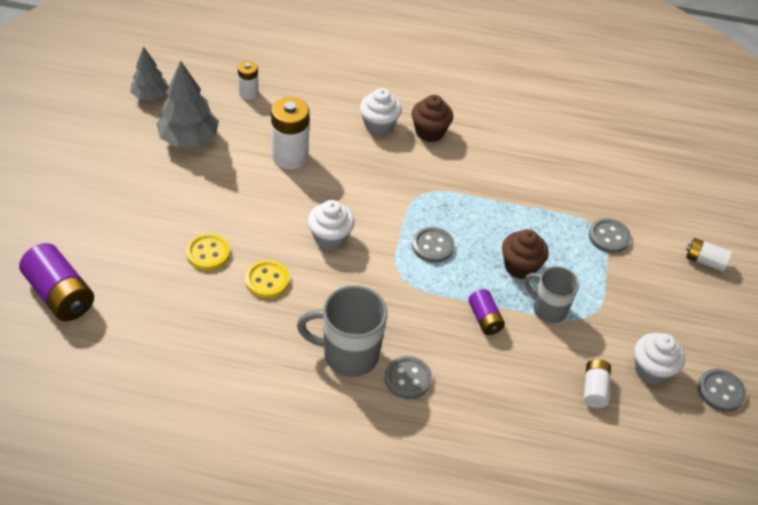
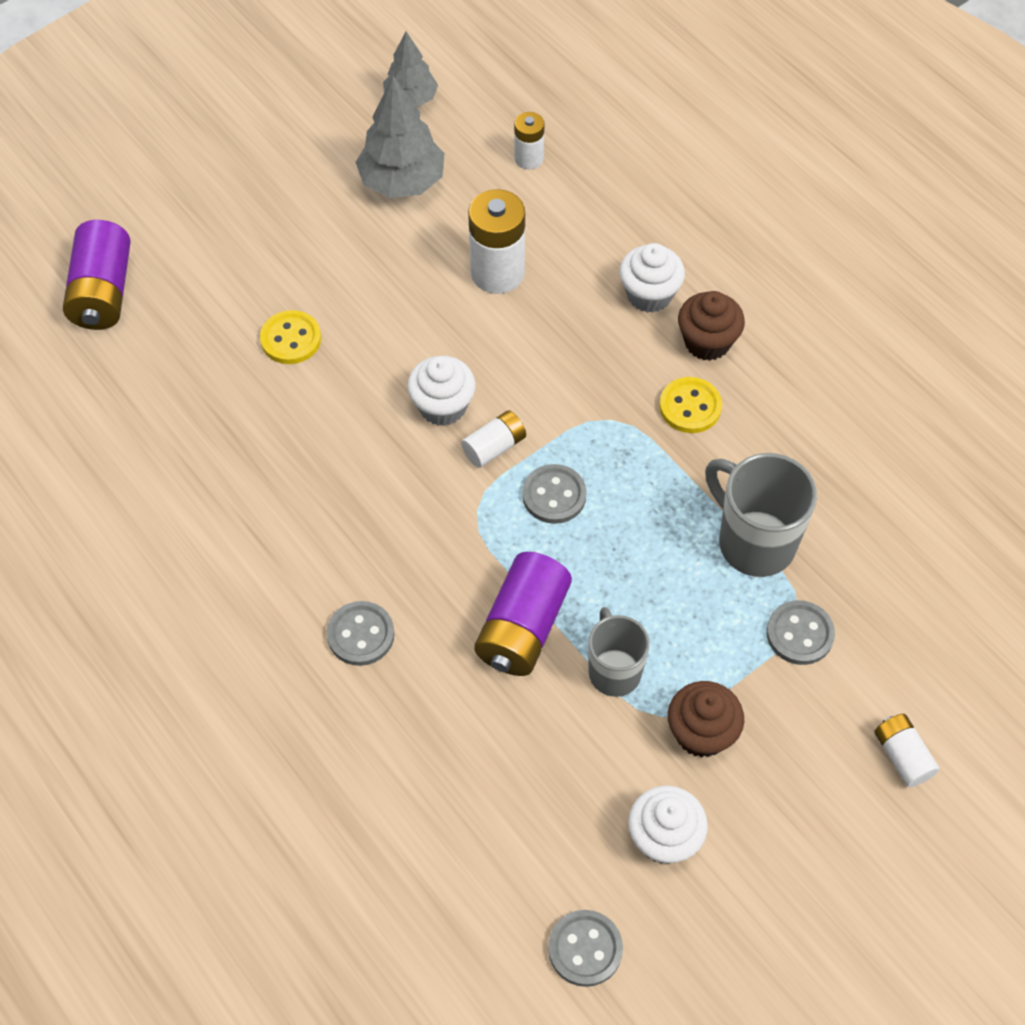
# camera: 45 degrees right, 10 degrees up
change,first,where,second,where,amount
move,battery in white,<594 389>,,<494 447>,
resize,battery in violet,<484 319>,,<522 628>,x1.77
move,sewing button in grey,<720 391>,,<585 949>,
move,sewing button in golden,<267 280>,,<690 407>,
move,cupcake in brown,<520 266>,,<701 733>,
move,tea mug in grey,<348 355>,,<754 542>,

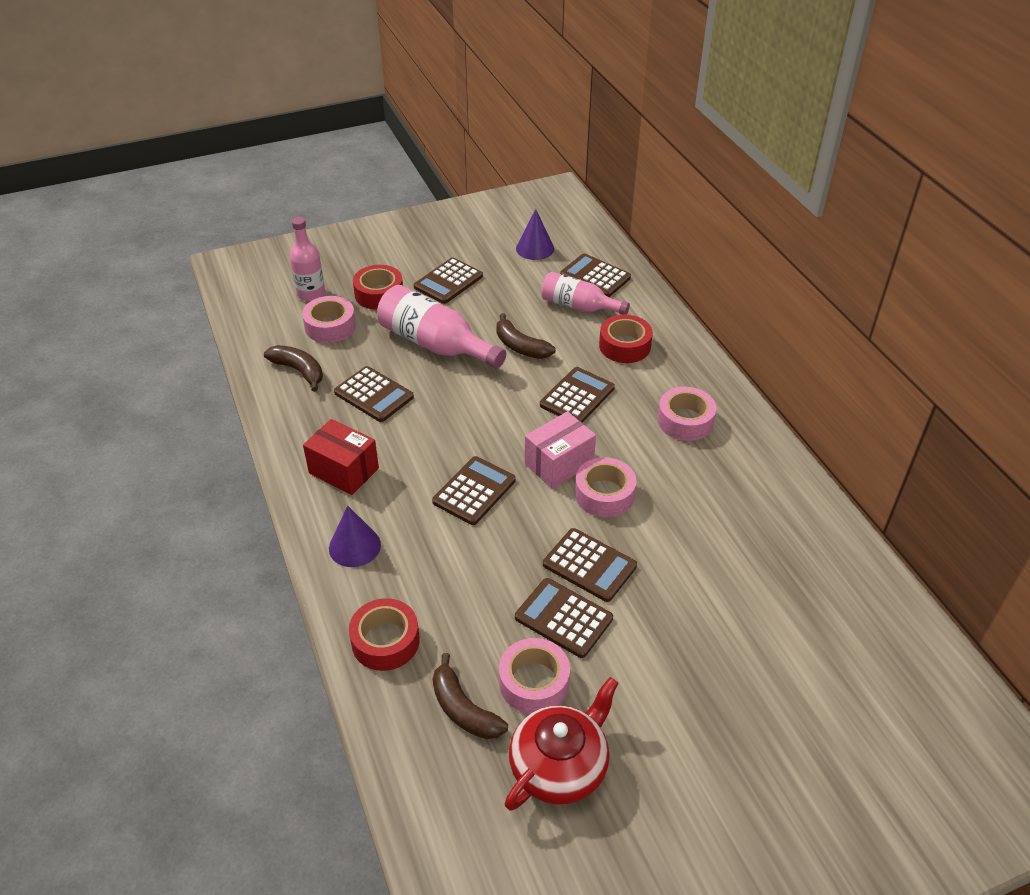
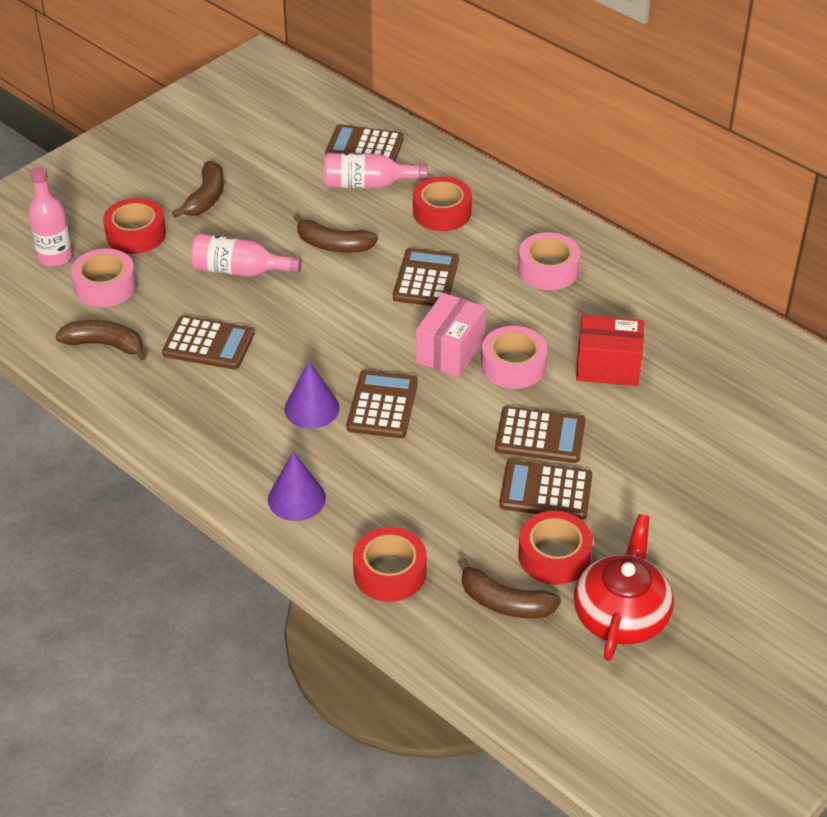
# camera: 25 degrees left, 0 degrees up
change,first,where,second,where,amount
replace,pocket calculator in brown,<448 282>,toy banana in brown,<206 198>,
resize,bottle in rosy,<435 345>,,<239 270>,x0.66
move,solid cone in violet,<535 248>,,<312 408>,
recolor,sticky tape in rosy,<534 682>,sticky tape in scarlet,<554 556>,
move,package in scarlet,<344 470>,,<607 367>,

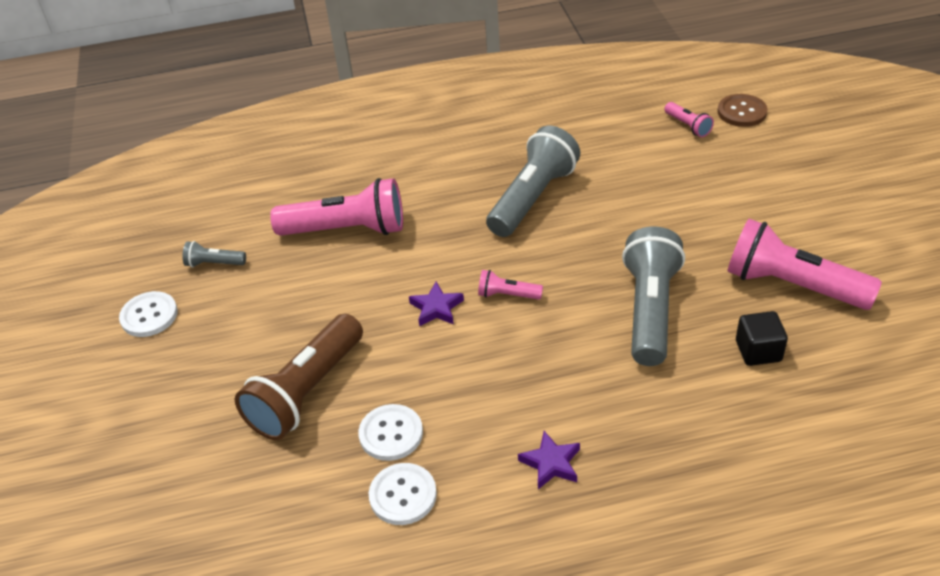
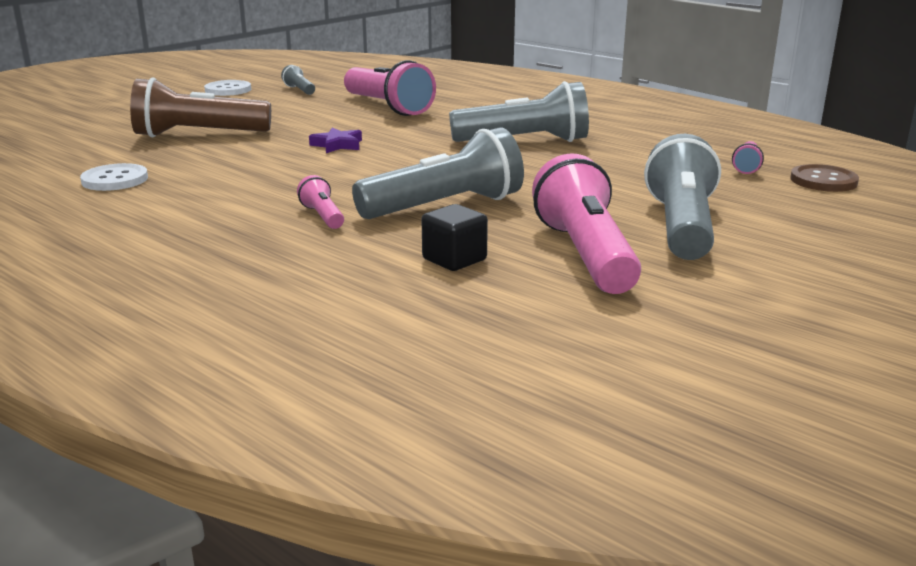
# camera: 50 degrees right, 20 degrees down
change,first,where,second,where,amount
move,torch in rosy,<507 295>,,<323 216>,
insert,,,torch in grey,<681 227>,
delete,sewing button in white,<391 434>,,,
delete,five-pointed star in violet,<551 463>,,,

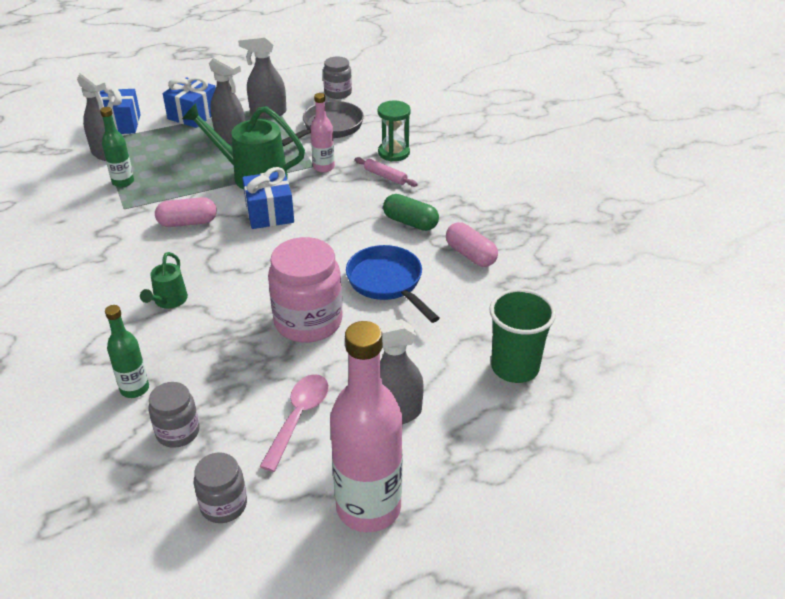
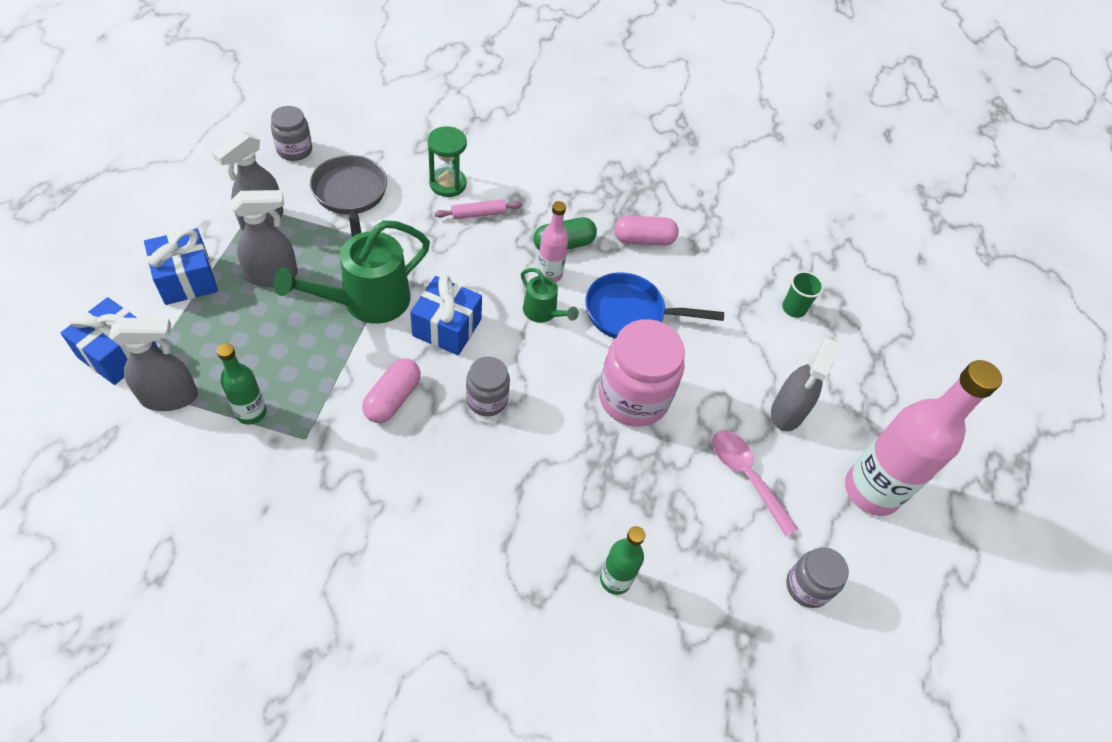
# camera: 60 degrees left, 15 degrees up
change,first,where,second,where,amount
move,jar in grey,<178 432>,,<487 399>,
move,watering pot in leaf-green,<168 301>,,<543 313>,
move,bottle in rosy,<324 167>,,<549 274>,
resize,tumbler in leaf-green,<515 367>,,<793 308>,x0.56

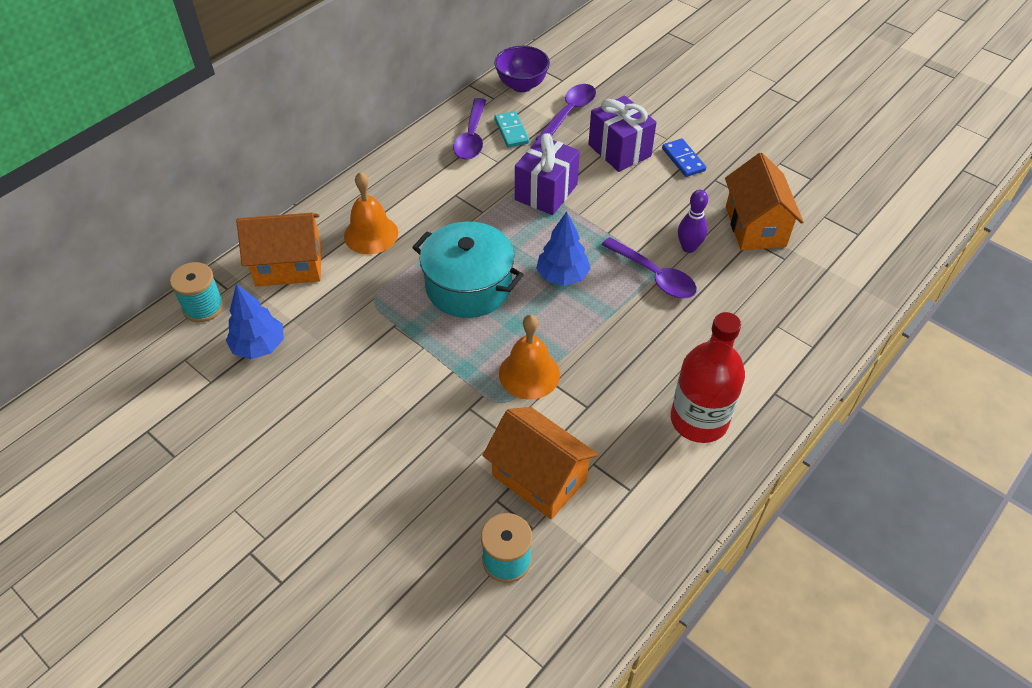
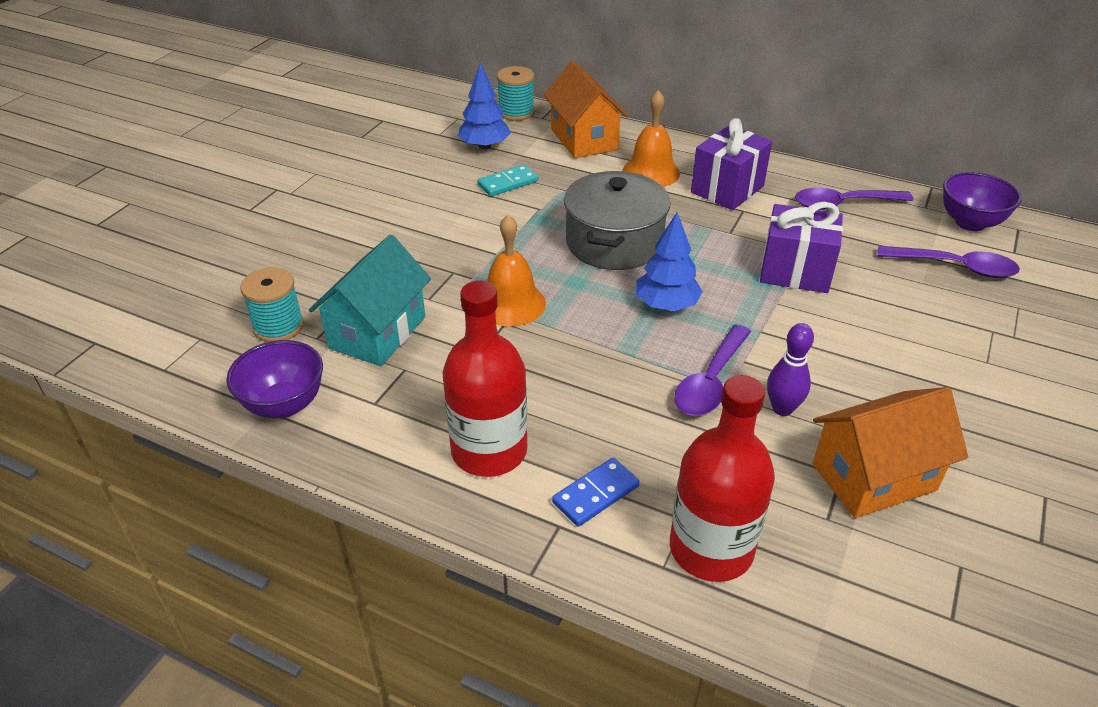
# camera: 75 degrees right, 10 degrees down
change,first,where,second,where,amount
insert,,,bowl in violet,<284 405>,
recolor,cottage in orange-coloured,<539 478>,cottage in teal,<377 332>,
move,domino tile in teal,<511 131>,,<508 183>,
move,domino tile in royal blue,<683 159>,,<595 494>,
recolor,cooking pot in teal,<468 286>,cooking pot in grey,<614 243>,
insert,,,bottle in scarlet,<711 549>,
move,present in violet,<619 150>,,<727 189>,

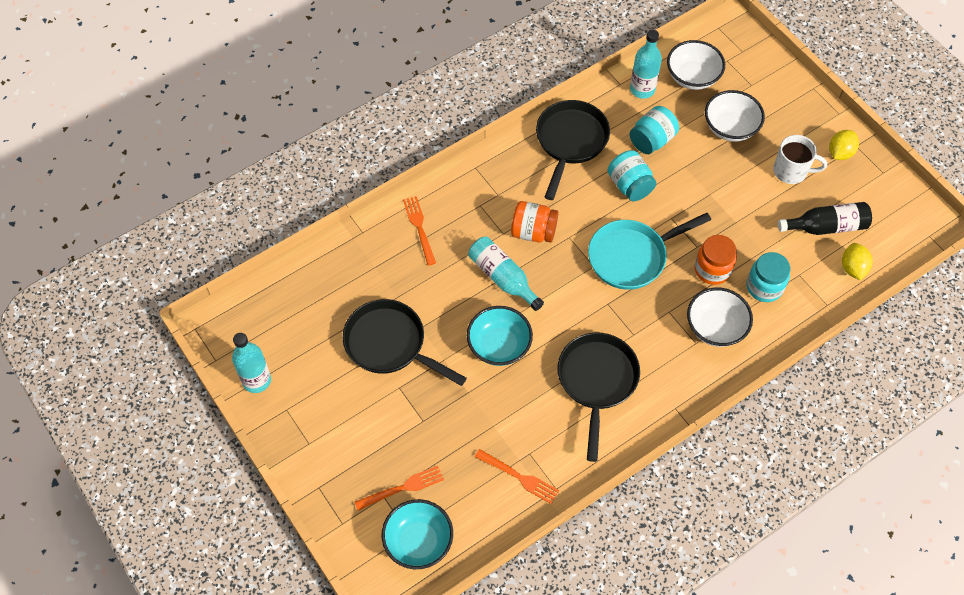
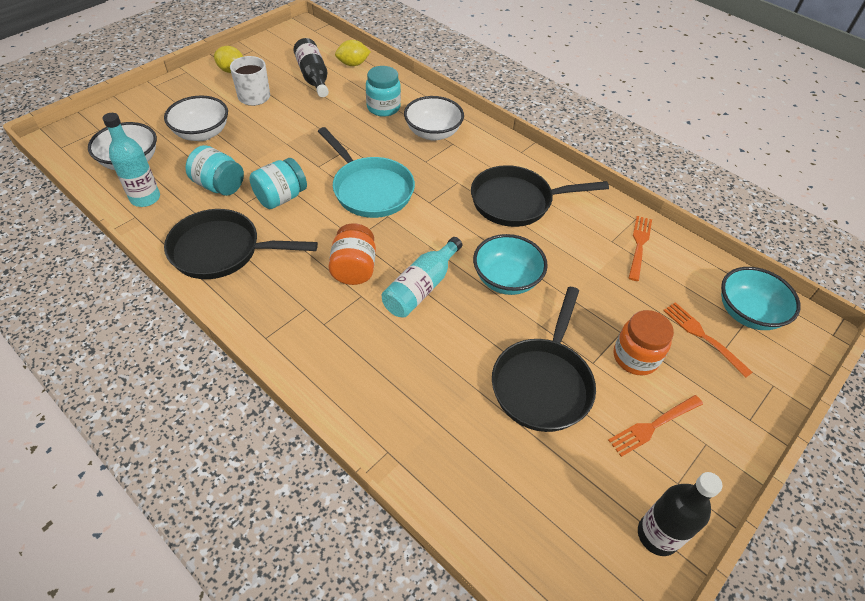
# camera: 105 degrees left, 10 degrees down
change,first,where,second,where,amount
move,table fork in orange-coloured,<419 228>,,<653 426>,
move,jar in orange-coloured,<712 270>,,<635 357>,
recolor,bottle in teal,<256 380>,bottle in ebony,<657 535>,

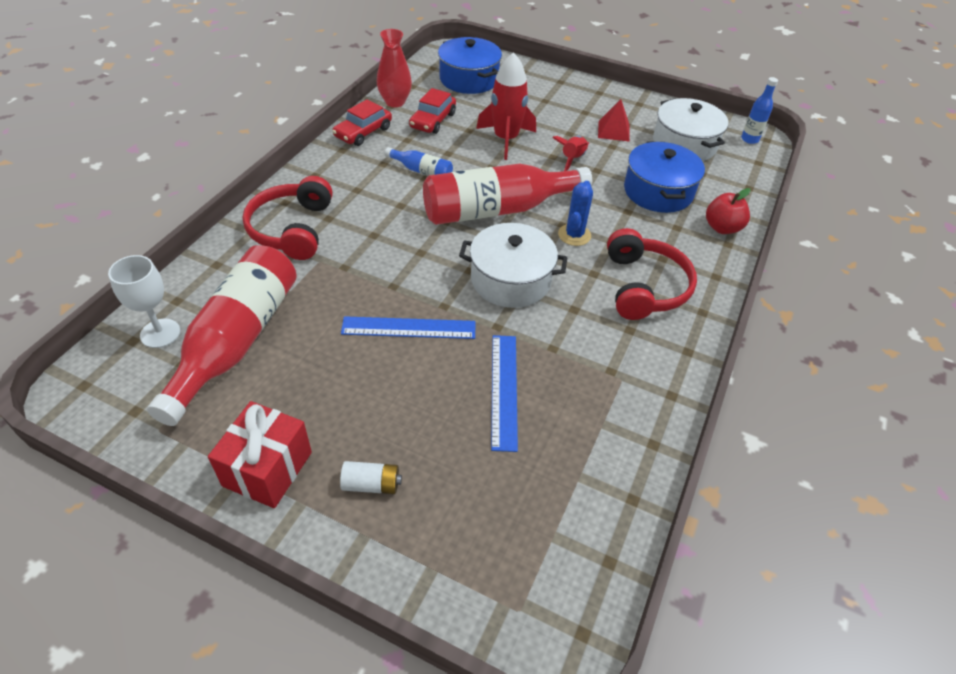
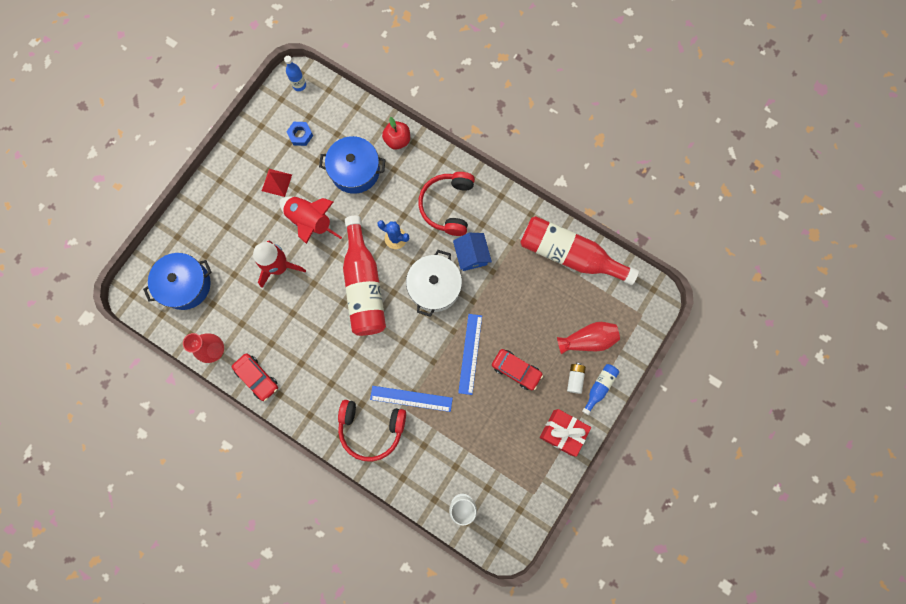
# camera: 80 degrees left, 30 degrees up
change,first,where,second,where,amount
resize,rocket in scarlet,<572 159>,,<310 222>,x1.76
replace,cooking pot in white,<684 144>,nut in royal blue,<300 135>,
move,ruler in royal blue,<504 390>,,<411 398>,
rotate,headphones in scarlet,<644 286>,,<447 206>,90 degrees counterclockwise
insert,,,cottage in royal blue,<471 255>,
move,automobile in scarlet,<433 120>,,<516 370>,
move,bottle in scarlet,<237 341>,,<569 255>,
insert,,,tall vase in scarlet,<588 340>,
move,bottle in royal blue,<422 171>,,<599 387>,

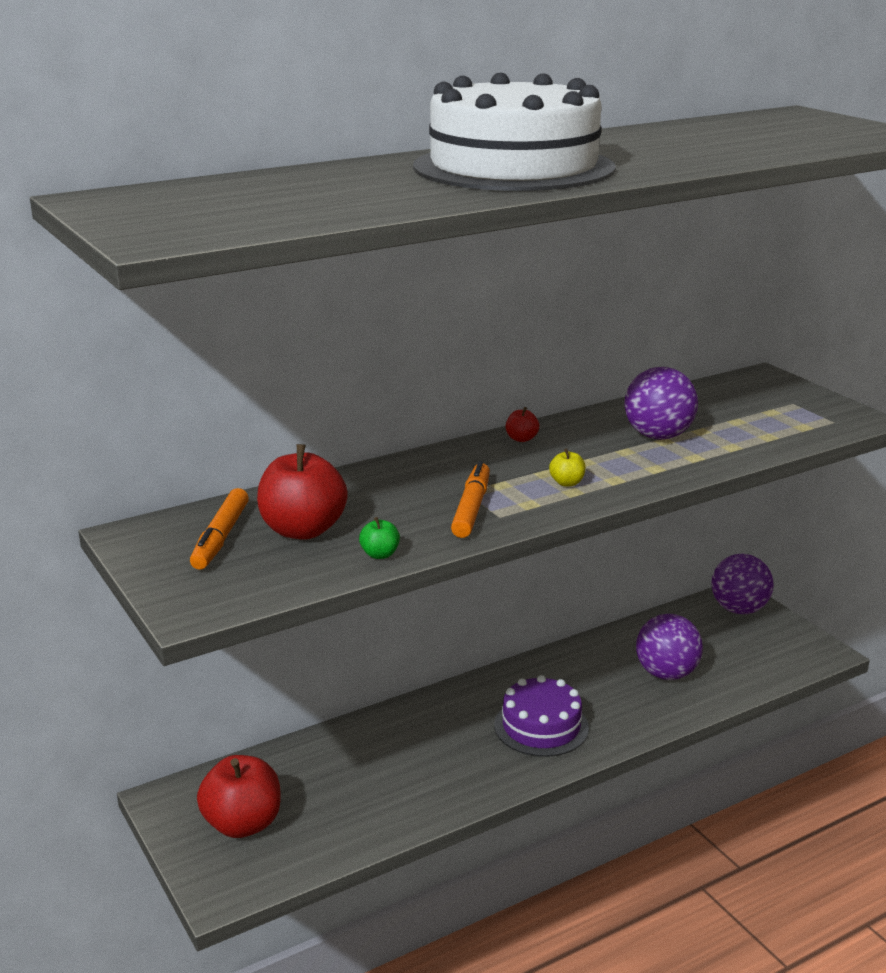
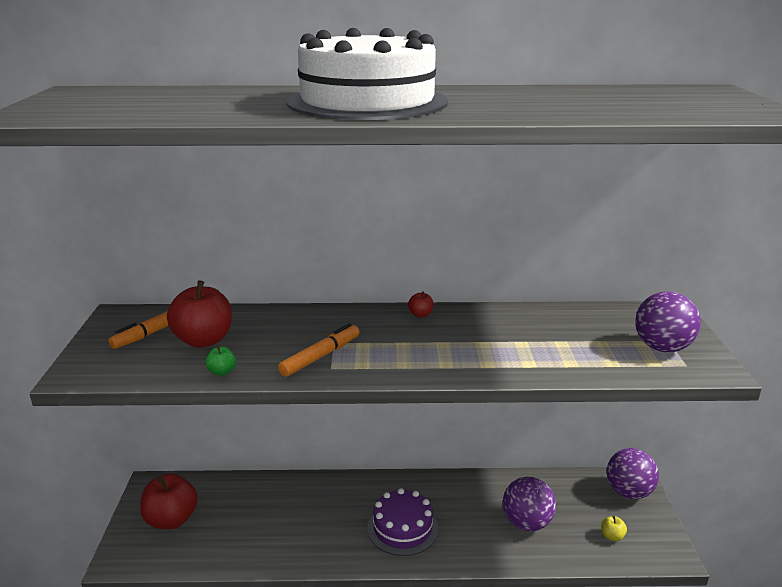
# camera: 30 degrees right, 0 degrees up
change,first,where,second,where,amount
move,apple fruit in golden,<567 483>,,<612 536>,
move,ball in violet,<658 436>,,<662 347>,

